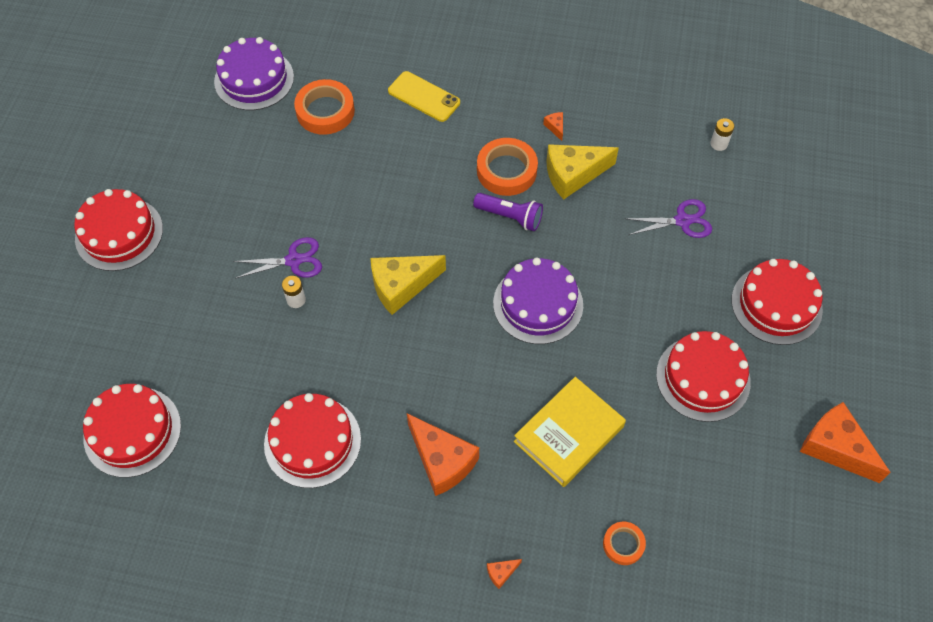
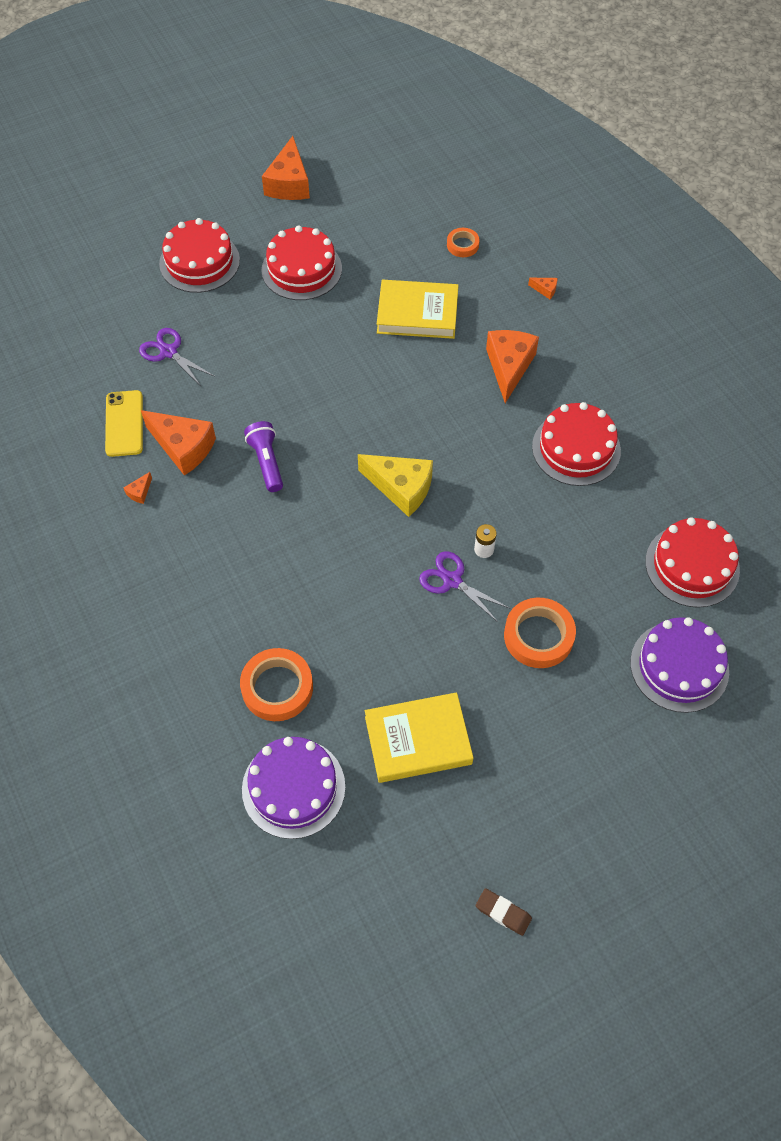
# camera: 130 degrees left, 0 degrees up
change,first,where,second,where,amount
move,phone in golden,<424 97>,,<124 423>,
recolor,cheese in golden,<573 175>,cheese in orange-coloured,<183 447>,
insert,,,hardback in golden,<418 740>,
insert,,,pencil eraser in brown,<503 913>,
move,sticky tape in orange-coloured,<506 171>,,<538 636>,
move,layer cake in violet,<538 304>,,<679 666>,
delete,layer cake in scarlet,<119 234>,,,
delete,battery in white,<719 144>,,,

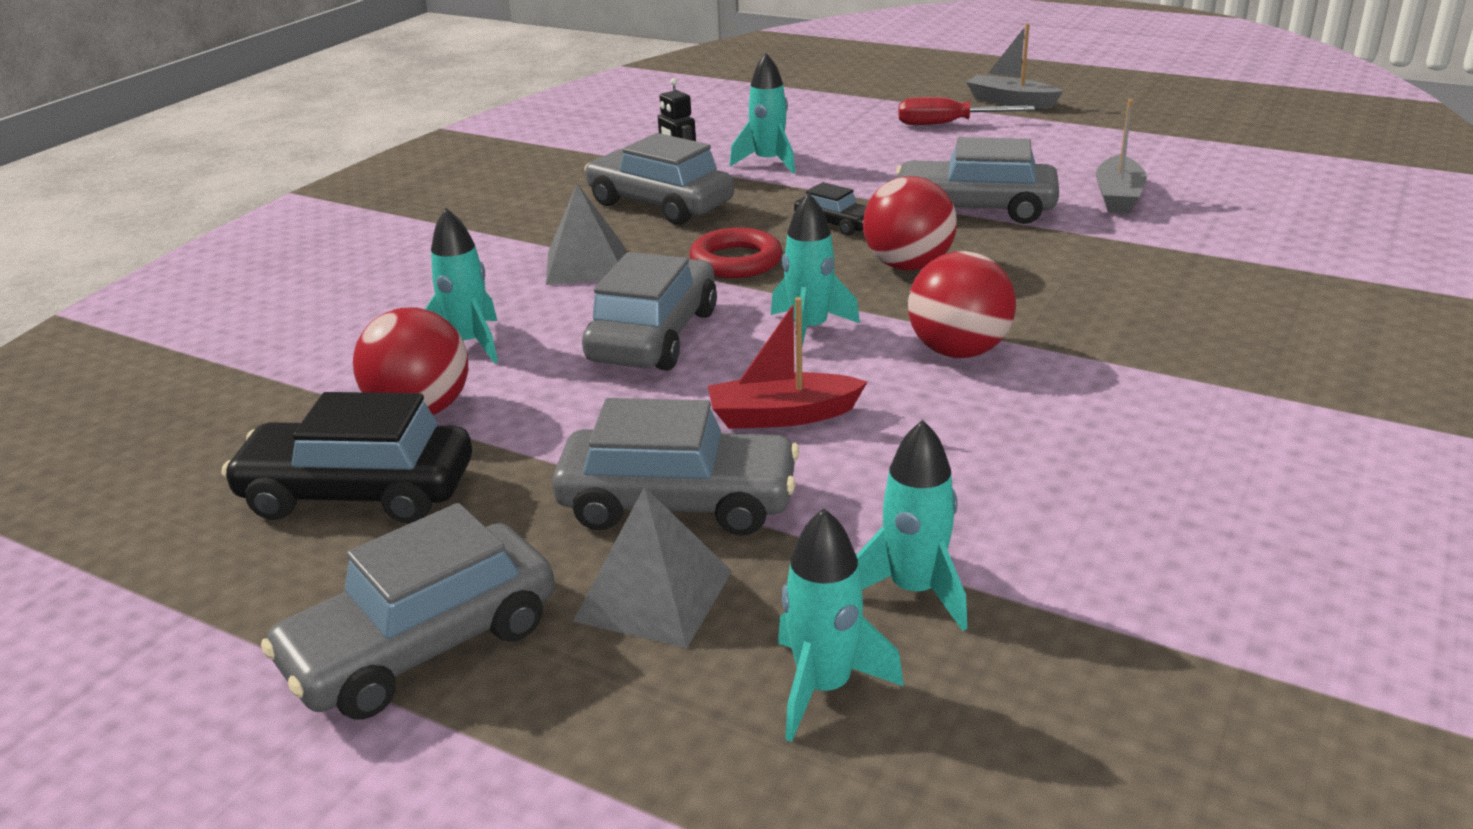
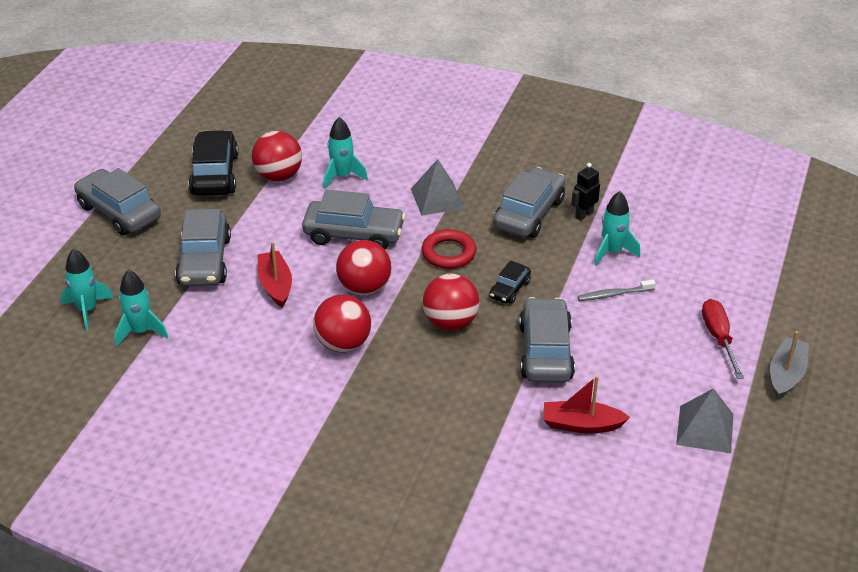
# camera: 80 degrees right, 10 degrees up
change,first,where,second,where,amount
replace,rocket in teal,<809 330>,ball in scarlet,<364 288>,
recolor,sailboat in grey,<1118 197>,sailboat in scarlet,<581 424>,
insert,,,toothbrush in grey,<614 294>,
move,solid pyramid in grey,<654 595>,,<705 429>,

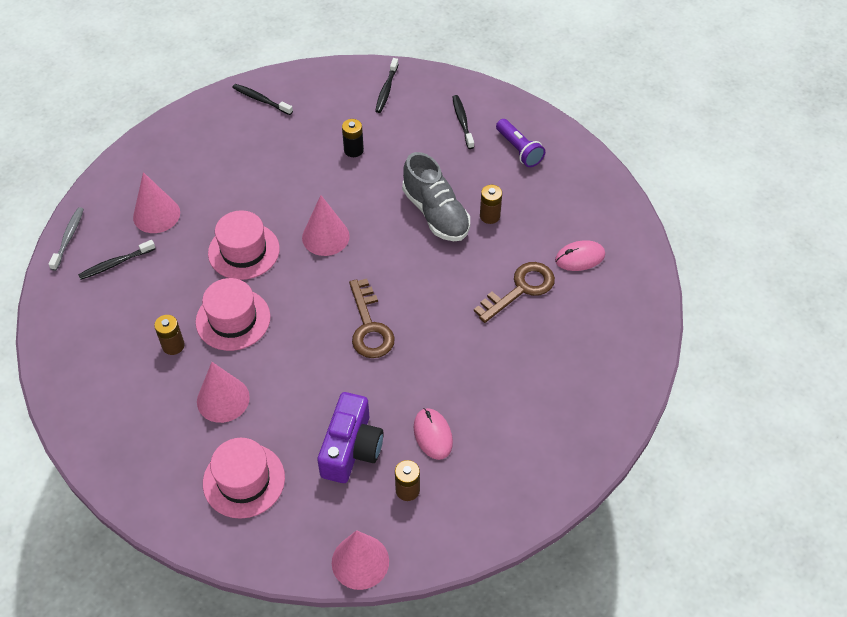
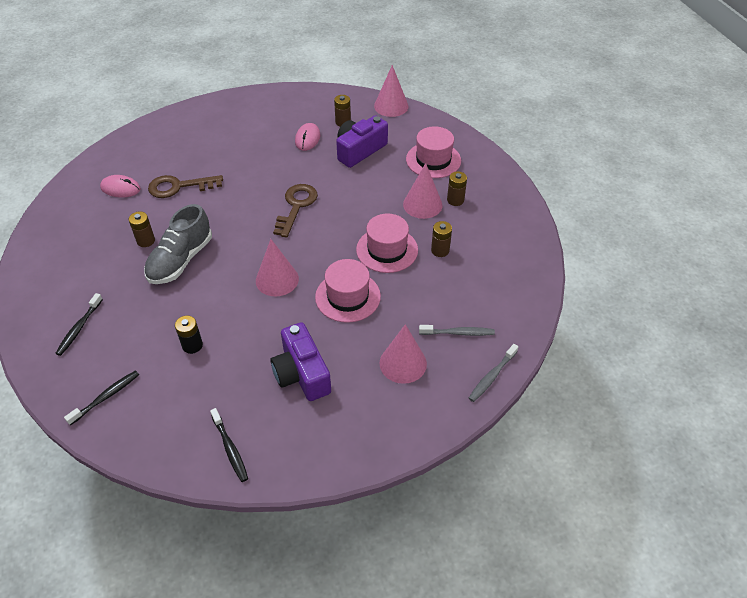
# camera: 150 degrees left, 5 degrees down
change,first,where,second,where,amount
rotate,lace-up shoe in grey,<436 213>,,<181 260>,150 degrees counterclockwise
insert,,,compact camera in violet,<301 373>,
recolor,toothbrush in ebony,<115 263>,toothbrush in grey,<458 333>,
insert,,,battery in brown,<455 200>,
delete,torch in violet,<519 150>,,,

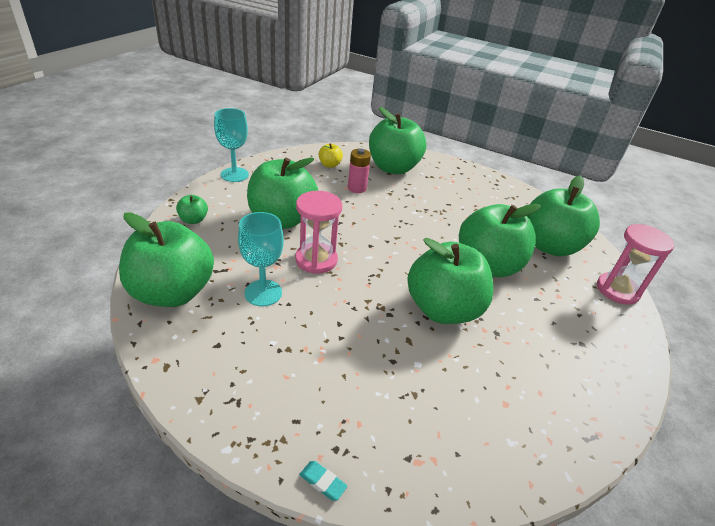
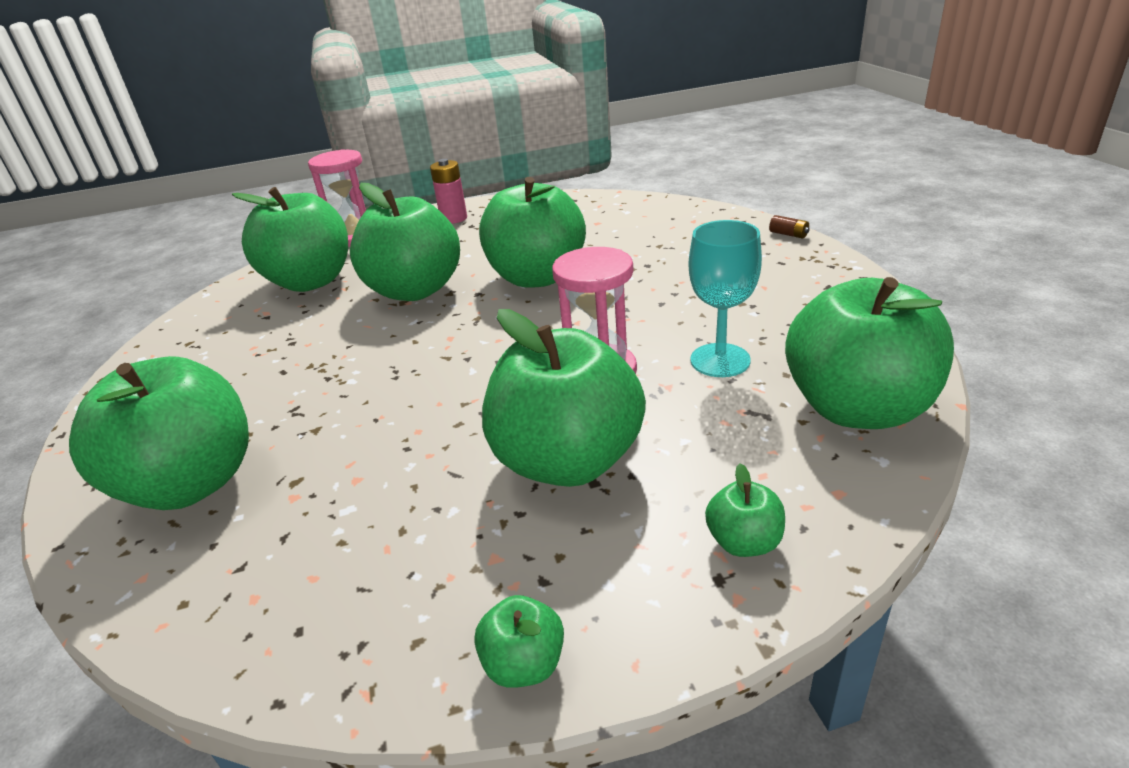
# camera: 125 degrees left, 5 degrees down
change,first,where,second,where,amount
move,battery in rosy,<357 188>,,<454 218>,
replace,goblet in teal,<234 175>,apple fruit in leaf-green,<524 664>,
replace,pencil eraser in teal,<322 482>,battery in brown,<788 234>,
delete,apple fruit in golden,<329 165>,,,

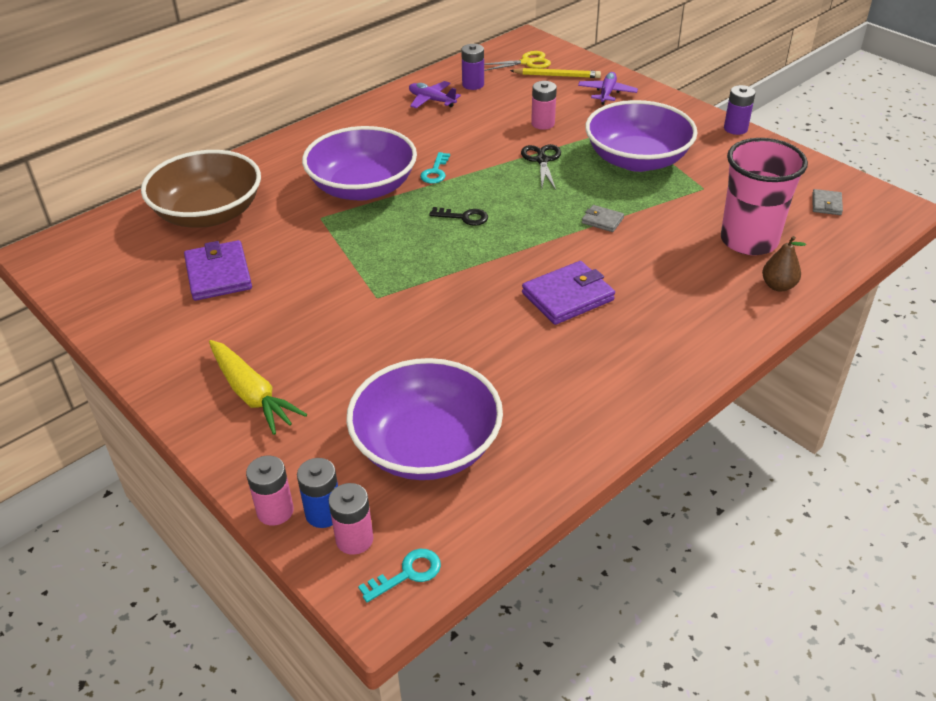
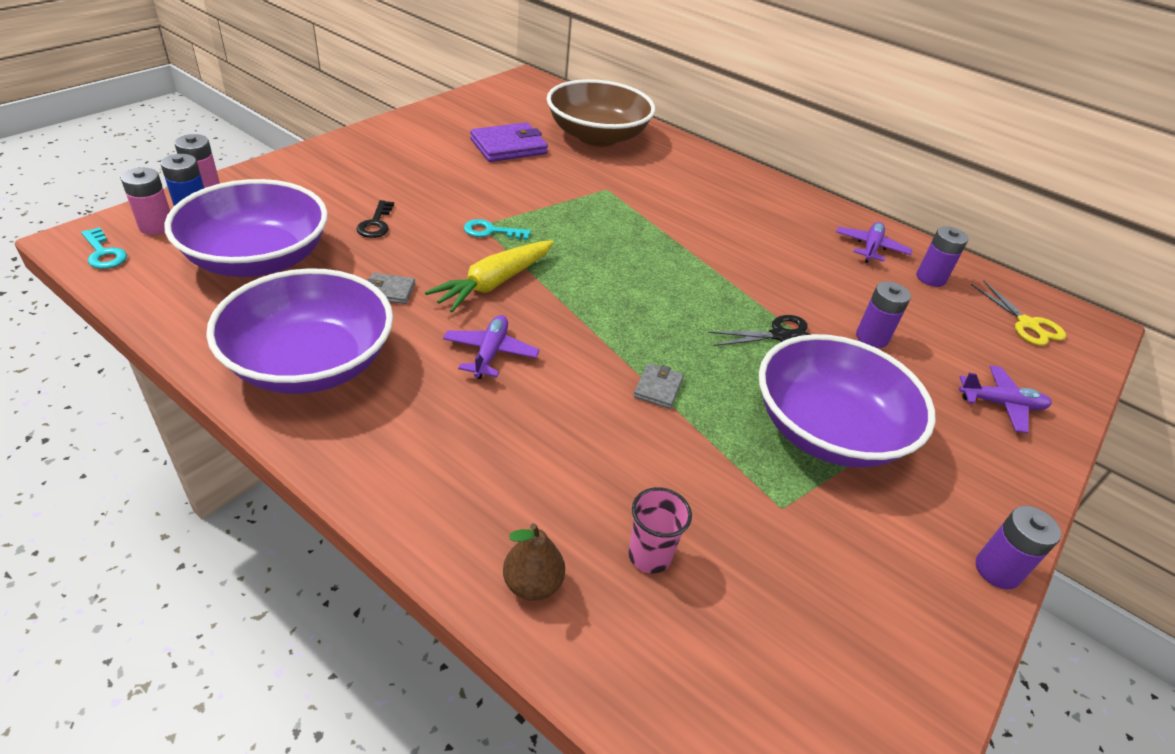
# camera: 75 degrees right, 0 degrees up
change,first,where,second,where,amount
move,bowl in violet,<363 187>,,<311 363>,
move,latchkey in ebony,<464 217>,,<376 223>,
move,wallet in grey,<826 204>,,<389 291>,
move,toy carrot in golden,<252 394>,,<494 283>,
replace,wallet in violet,<567 296>,plane in violet,<490 353>,
move,latchkey in teal,<435 172>,,<491 231>,
resize,tumbler in rosy,<749 241>,,<649 555>,x0.47
recolor,battery in rosy,<543 123>,battery in violet,<872 337>,
delete,wooden pencil in golden,<557 75>,,,

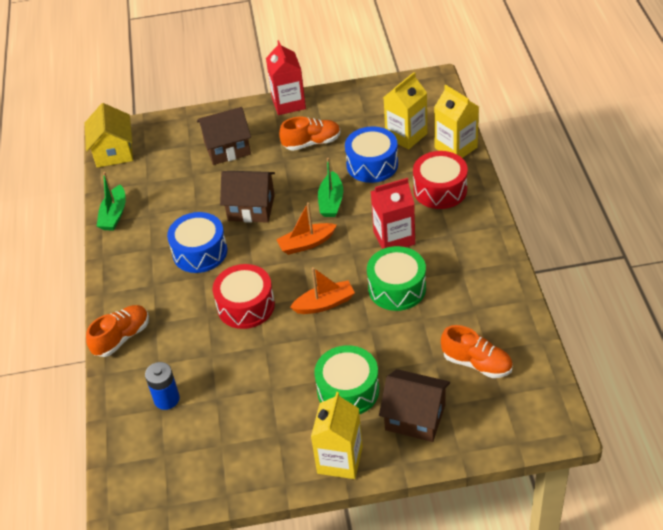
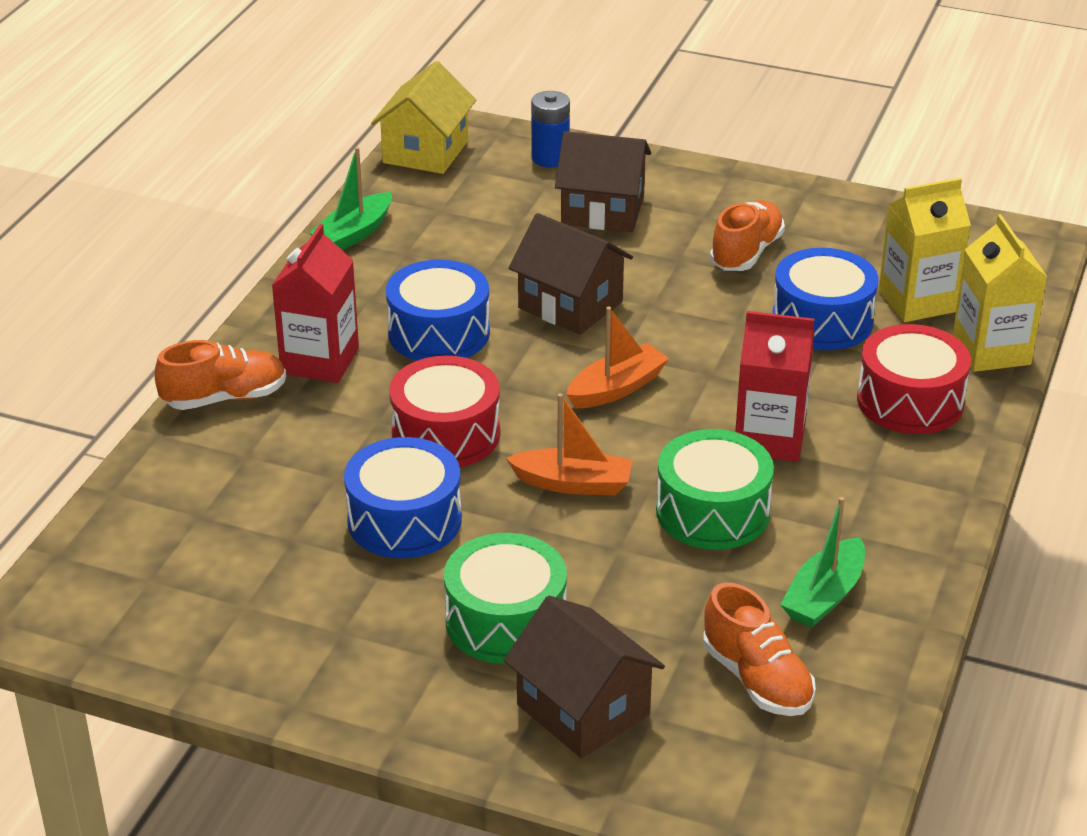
# camera: 25 degrees right, 10 degrees down
change,first,where,second,where,amount
move,carton in scarlet,<288 103>,,<320 361>,
insert,,,drum in royal blue,<404 520>,
move,battery in royal blue,<166 399>,,<550 158>,
rotate,sailboat in orange-coloured,<306 243>,,<616 388>,135 degrees clockwise
rotate,lace-up shoe in orange-coloured,<312 143>,,<746 253>,75 degrees counterclockwise
move,sailboat in leaf-green,<331 201>,,<824 596>,
delete,carton in golden,<340 460>,,,

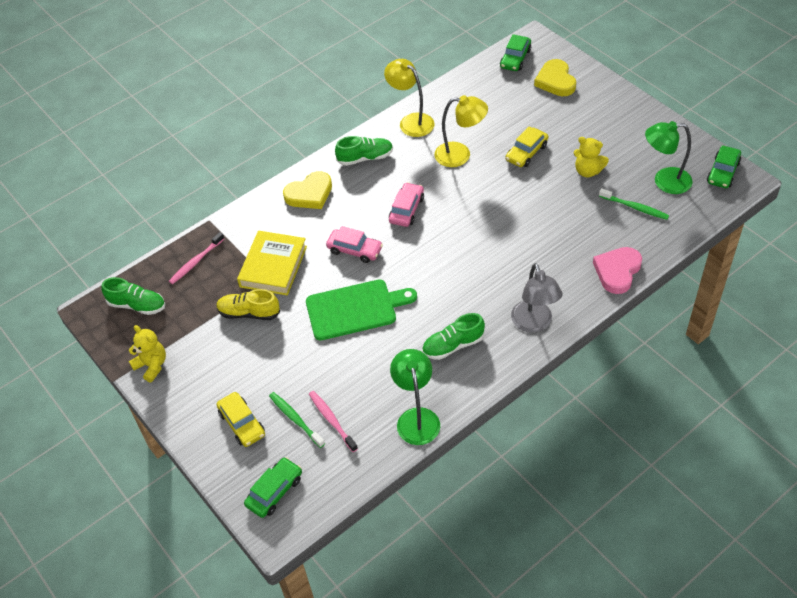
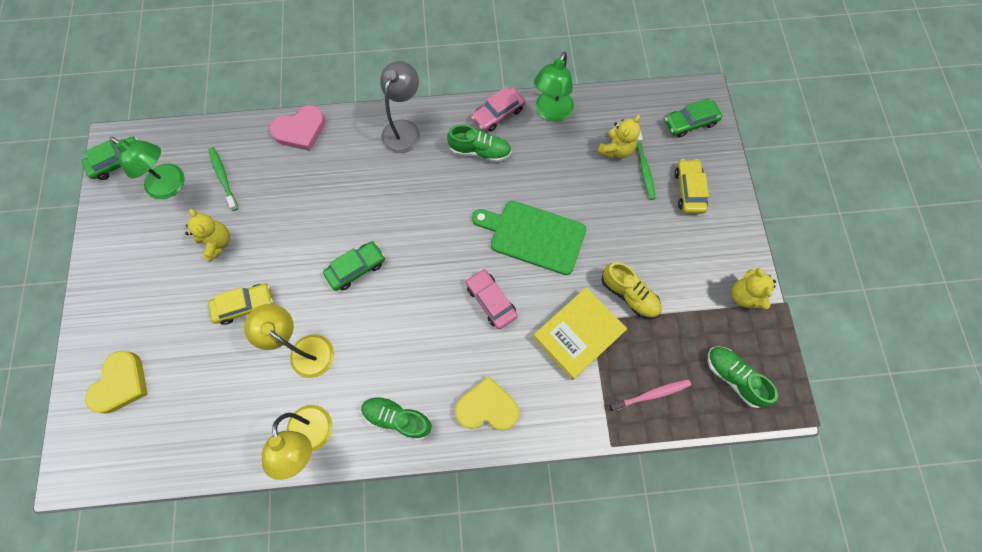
# camera: 150 degrees left, 20 degrees up
change,first,where,second,where,amount
move,automobile in leaf-green,<515 58>,,<356 268>,
move,automobile in rosy,<406 209>,,<498 114>,
replace,toothbrush in rosy,<332 420>,teddy bear in golden,<616 149>,

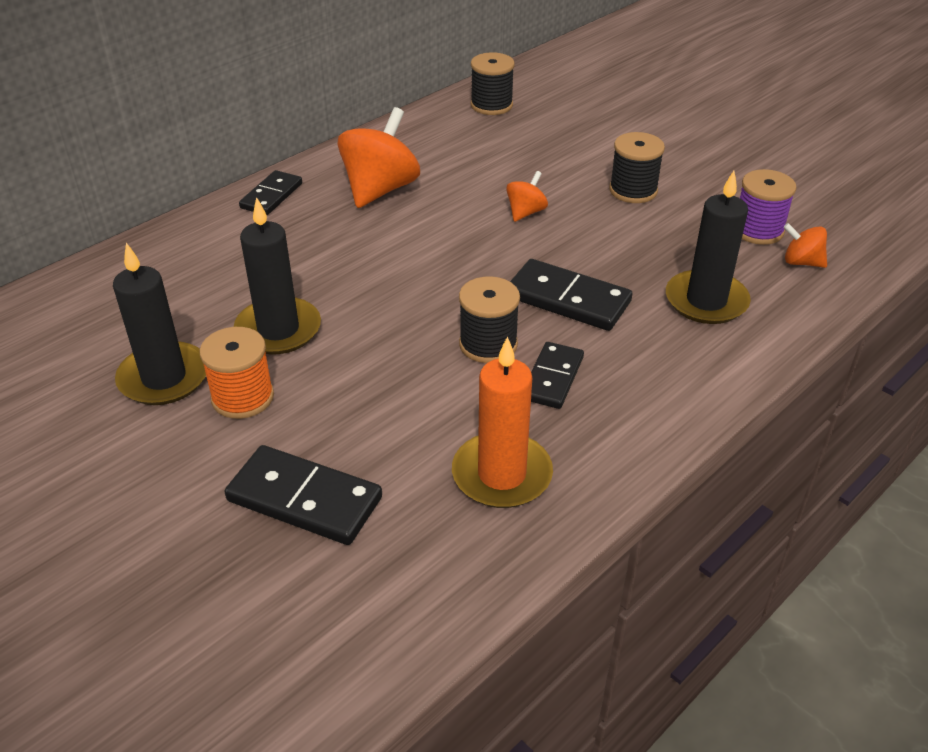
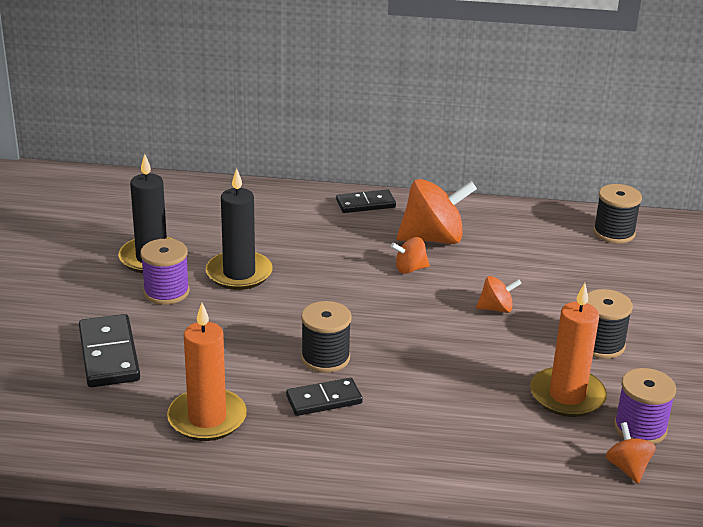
# camera: 50 degrees right, 10 degrees down
change,first,where,second,where,amount
recolor,bobbin in orange-coloured,<243 397>,bobbin in violet,<166 292>,
insert,,,spinning top in orange-coloured,<410 269>,
insert,,,pillar candle in orange-coloured,<567 396>,
delete,domino tile in ebony,<568 299>,,,
delete,pillar candle in ebony,<706 301>,,,

